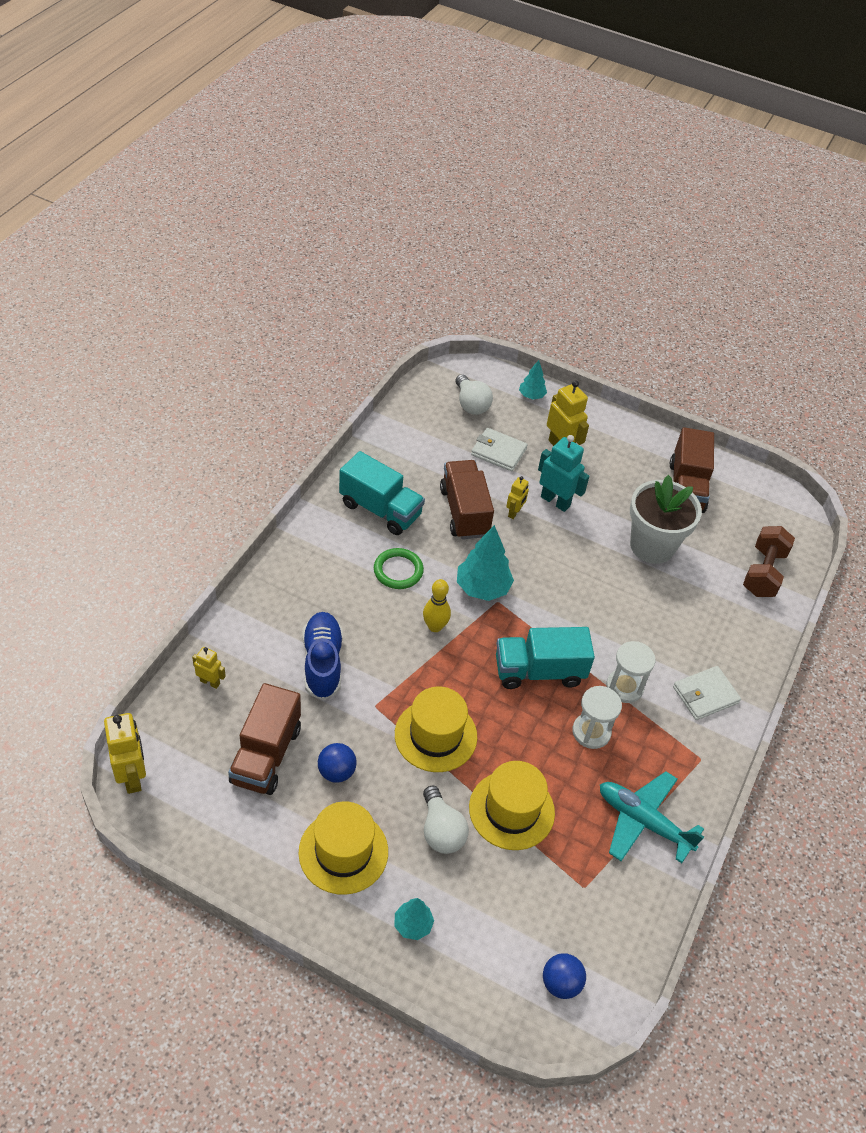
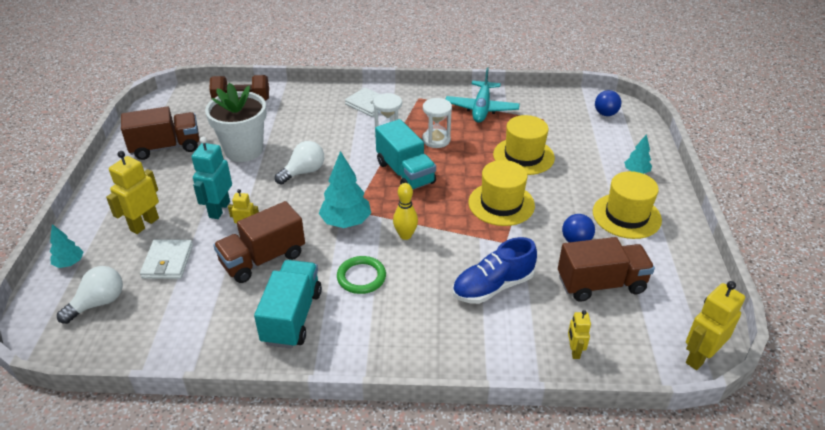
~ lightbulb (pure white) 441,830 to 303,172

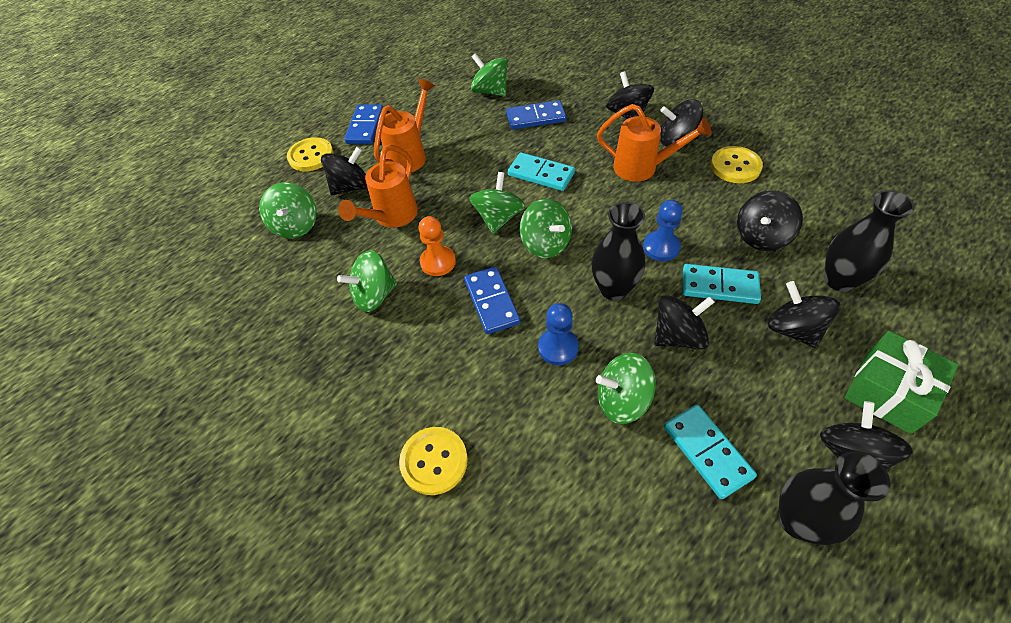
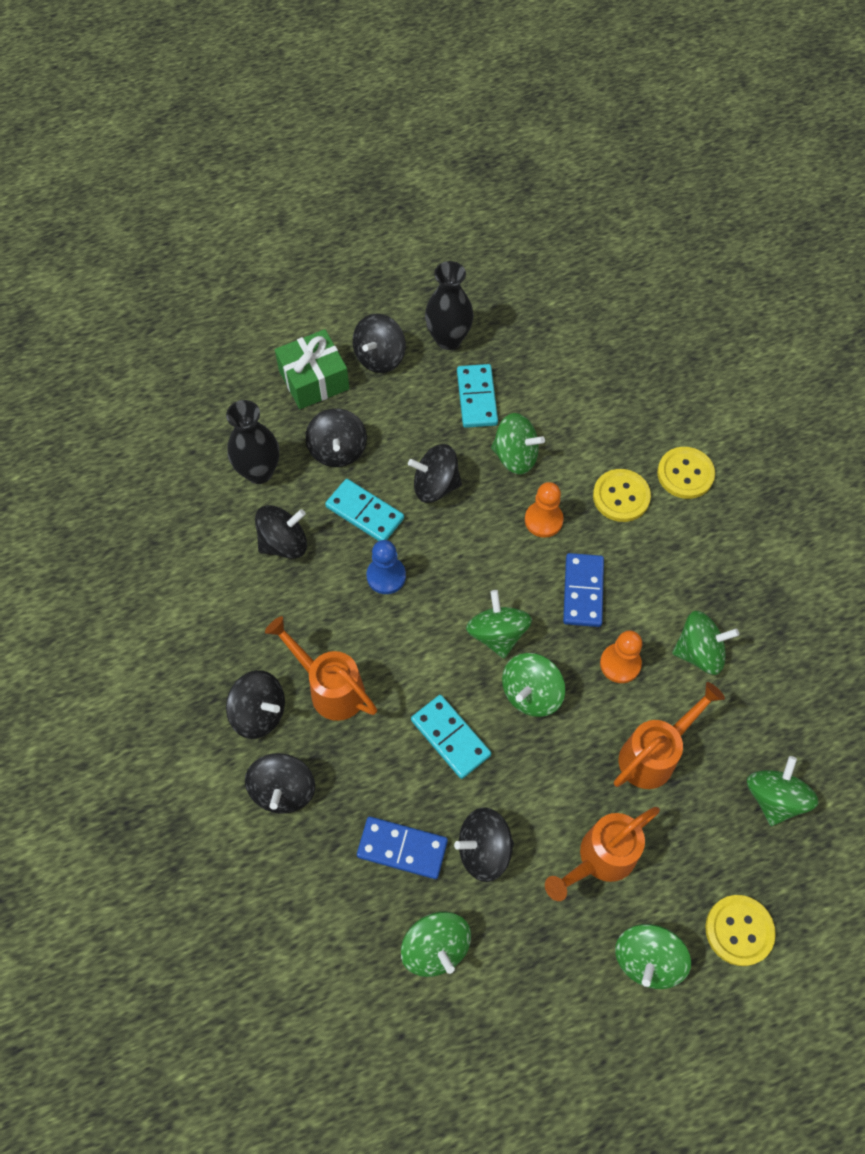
~ whirligig (black) 351,187 to 484,850
~ domino (royal blue) 365,127 to whirligig (leaf-green) 647,959
~ chess pawn (royal blue) 558,347 to chess pawn (orange) 543,520
- tall vase (black) 613,289
~ shirt button (yellow) 735,166 to 621,496

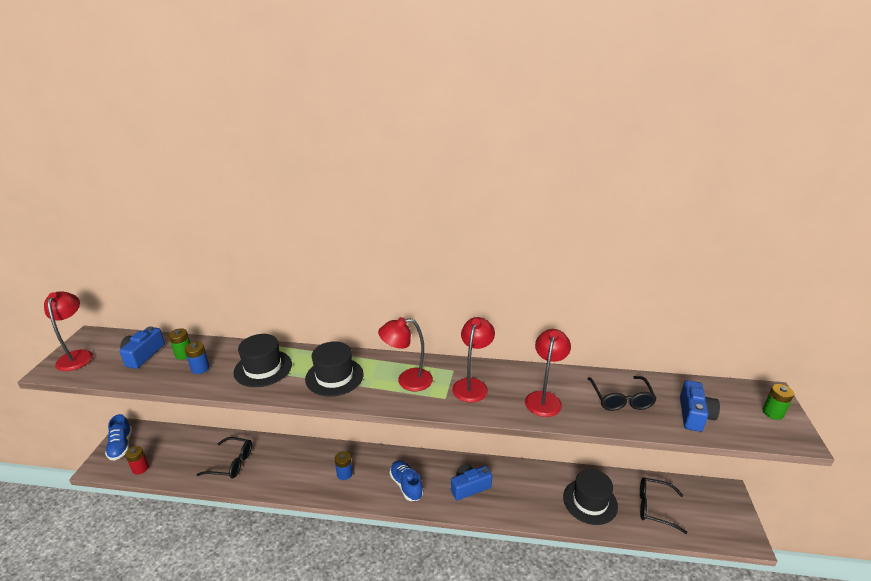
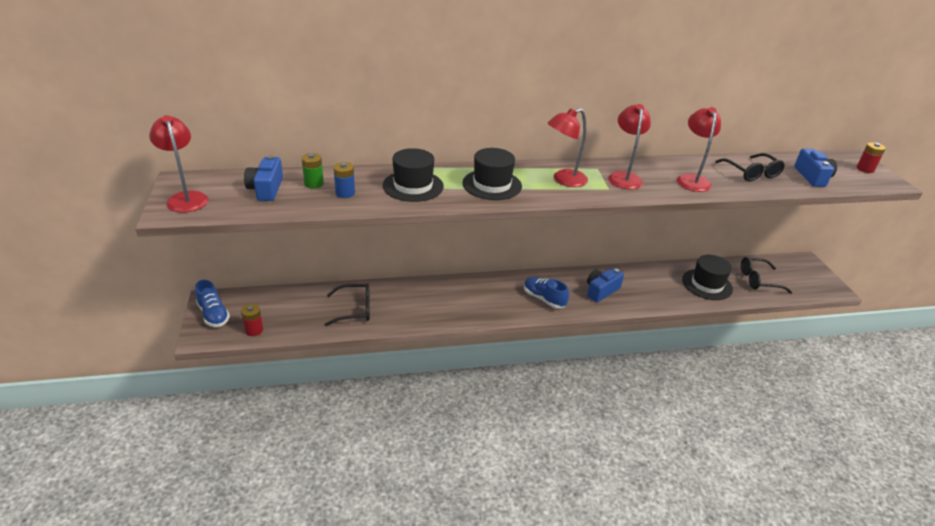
- power cell (royal blue) 344,474
~ power cell (leaf-green) 772,413 to power cell (crimson) 865,169

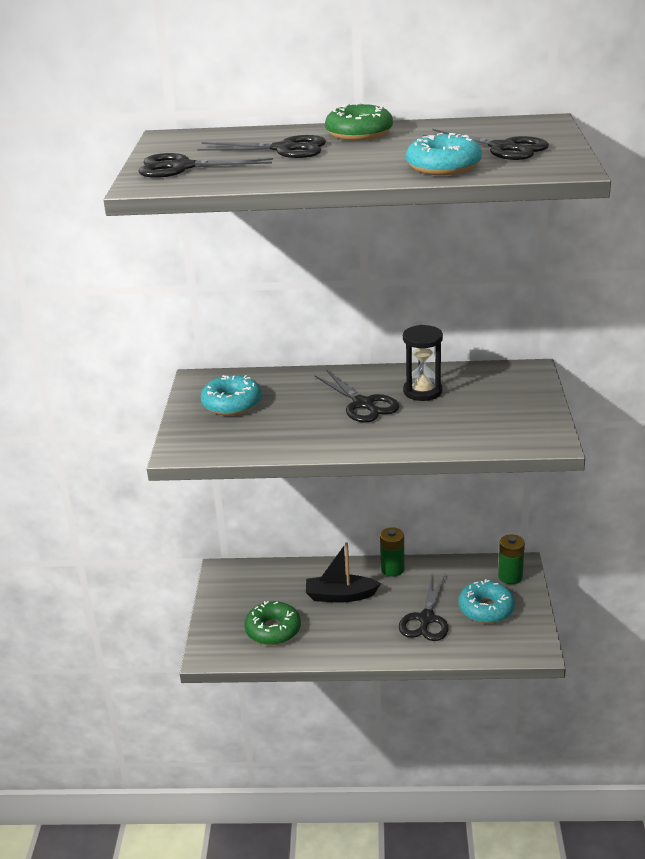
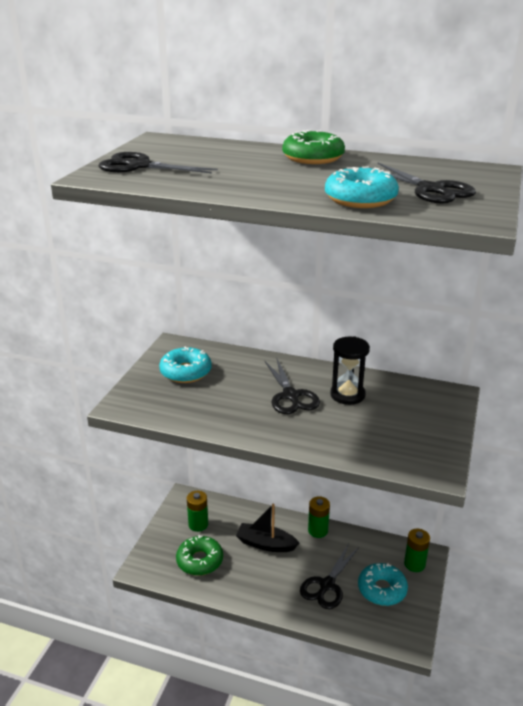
- pair of scissors (black) 284,149
+ power cell (leaf-green) 198,524

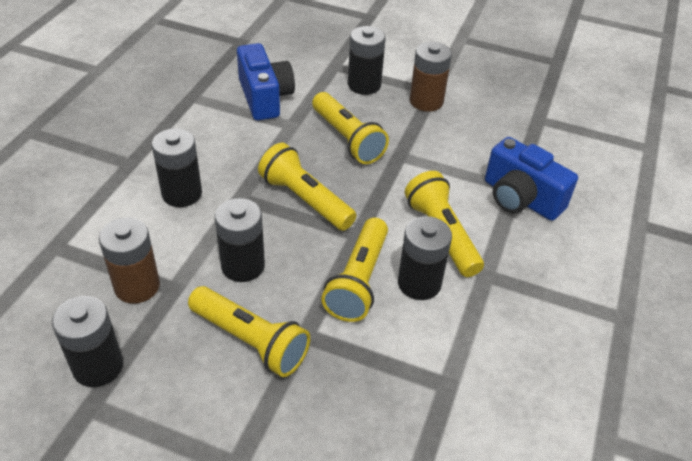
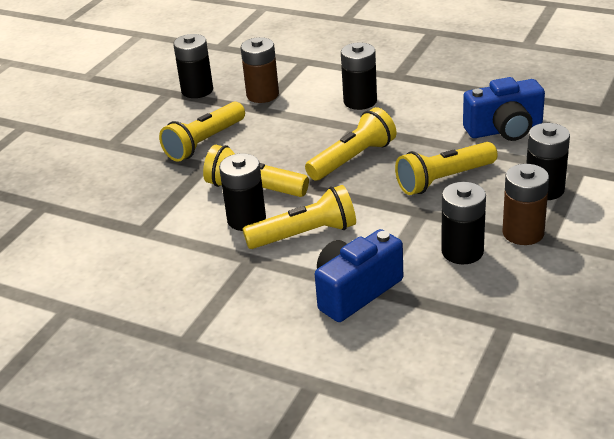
~ power cell (black) 243,266 to 462,251

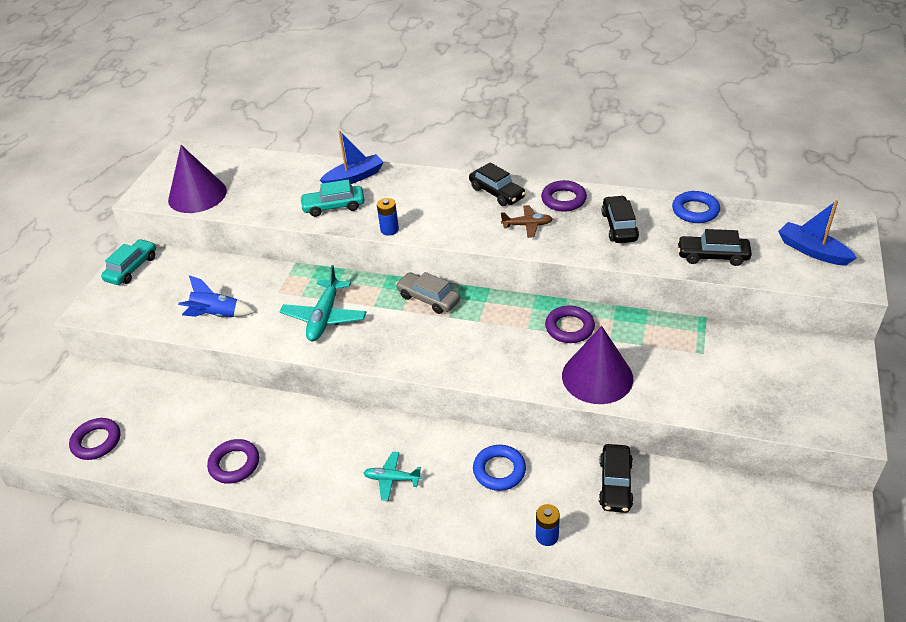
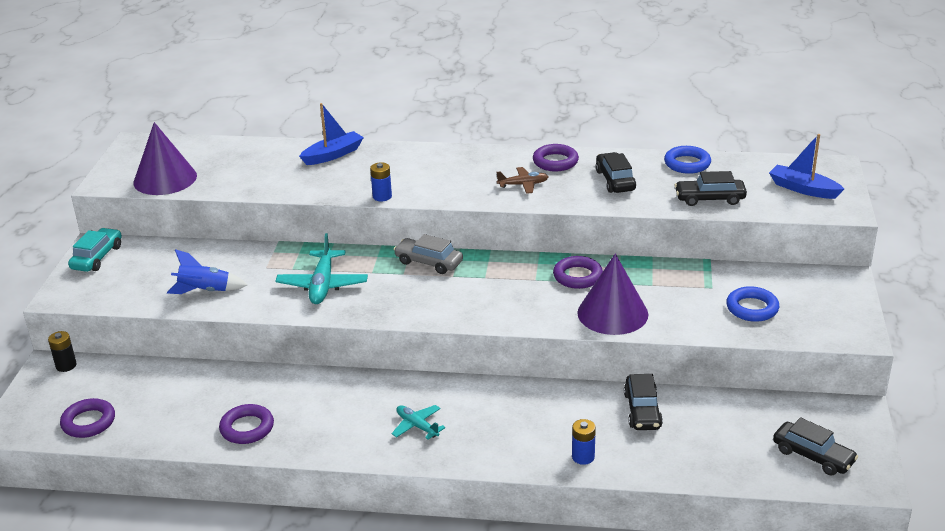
- car (turquoise) 334,206
~ aeroplane (turquoise) 392,479 = 417,426 45 degrees clockwise
~ car (black) 497,193 to 813,456
~ hoop (royal blue) 499,470 to 752,308
+ power cell (black) 66,365

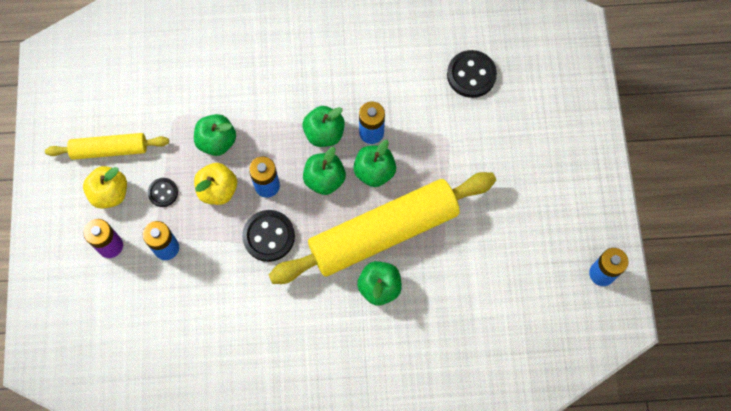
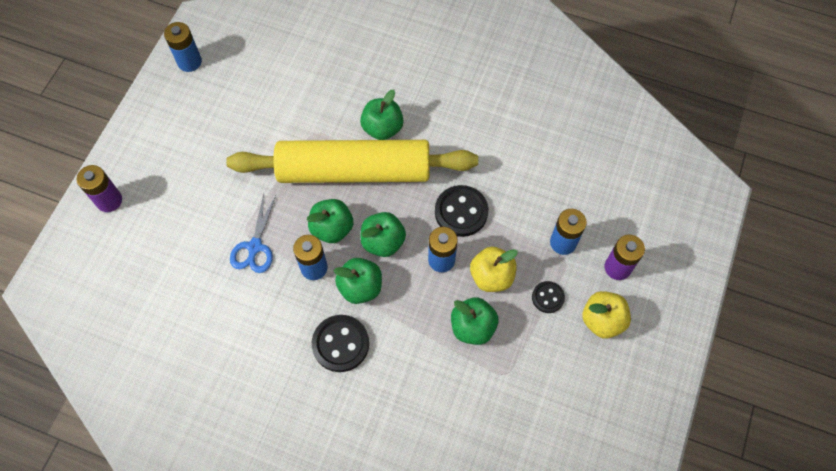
- rolling pin (yellow) 109,149
~ shirt button (black) 471,75 to 340,344
+ power cell (purple) 109,200
+ pair of scissors (royal blue) 255,247

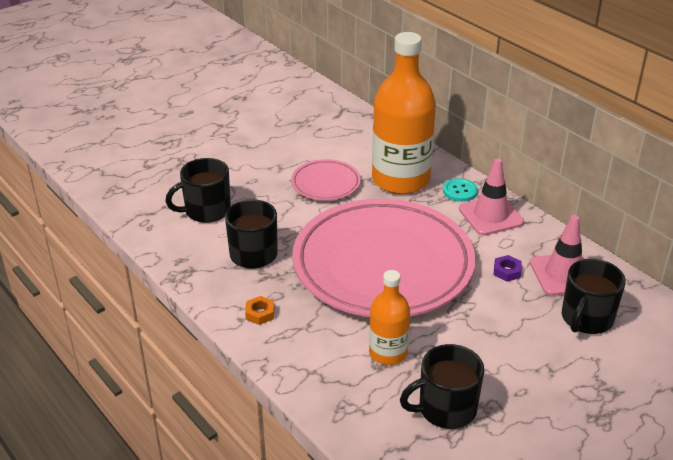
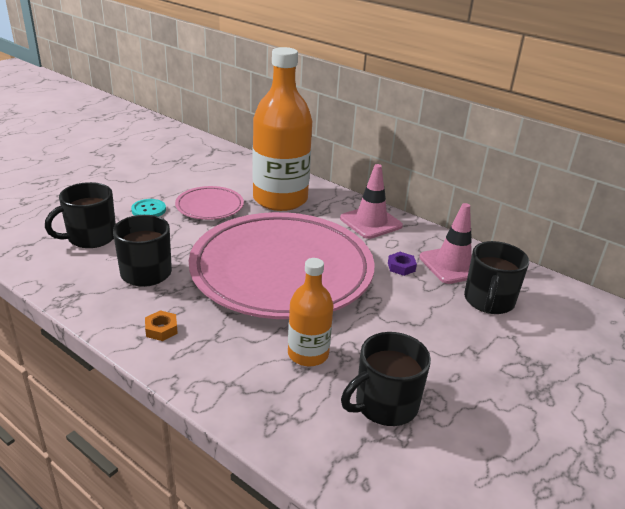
~ shirt button (turquoise) 460,191 to 148,210

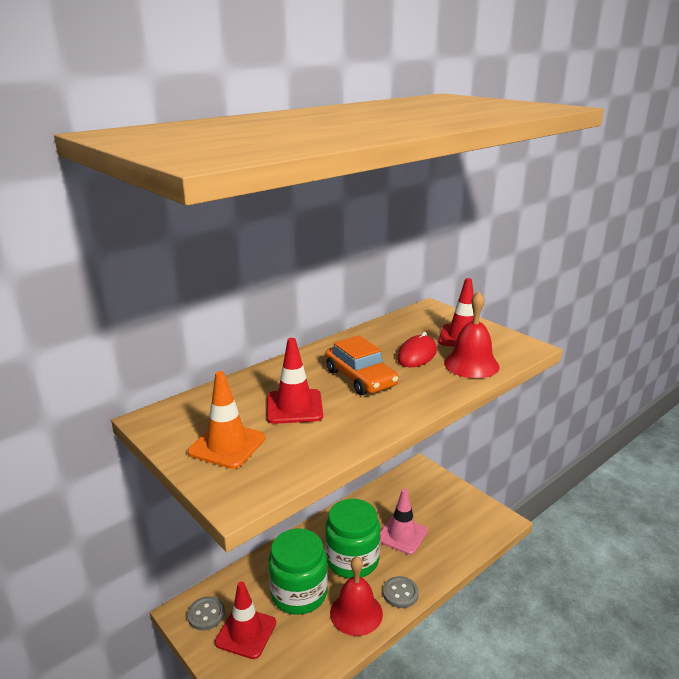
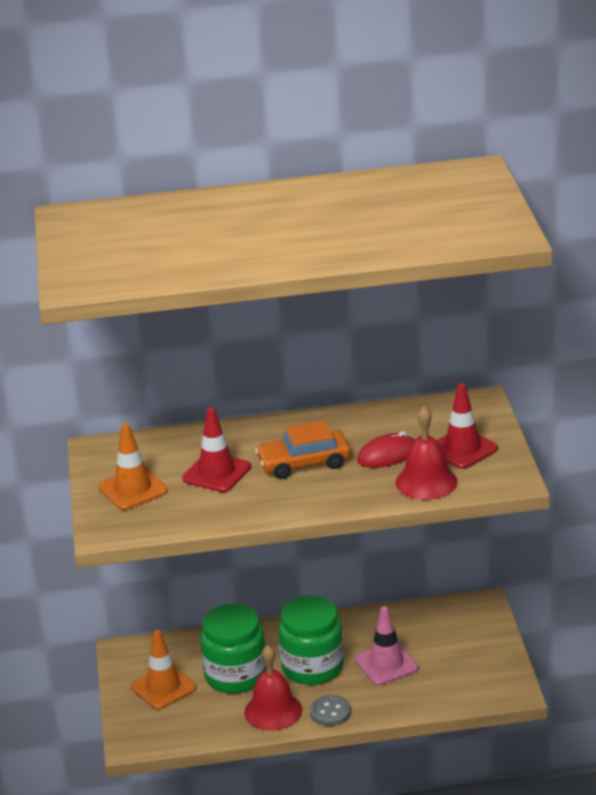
- shirt button (gray) 206,614
~ safety cone (crimson) 246,633 to safety cone (orange) 163,687
~ car (orange) 360,378 = 304,463 75 degrees clockwise

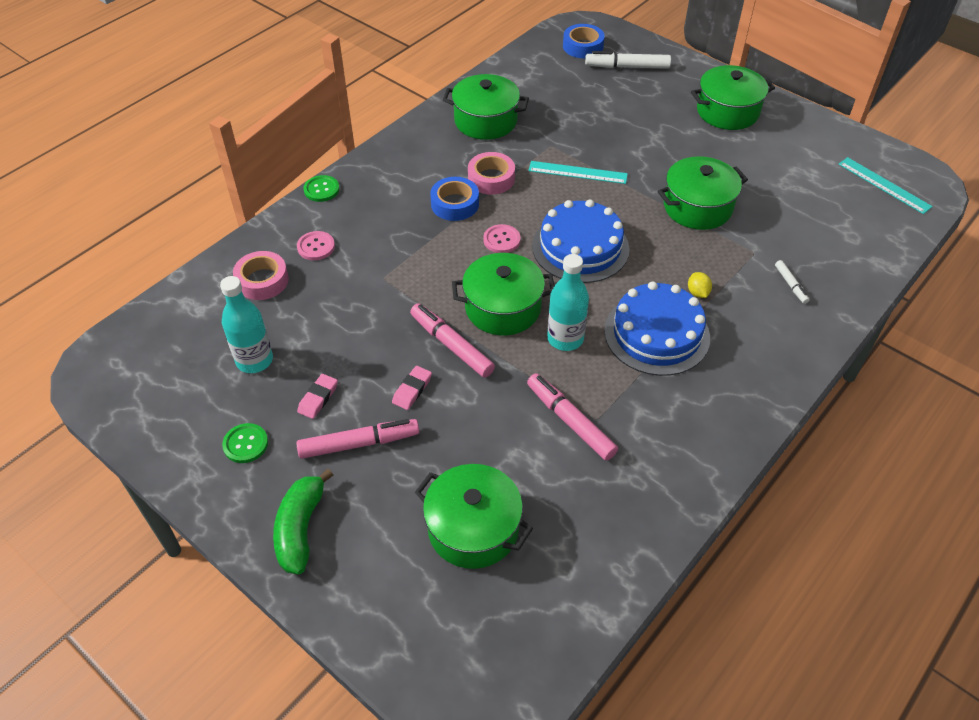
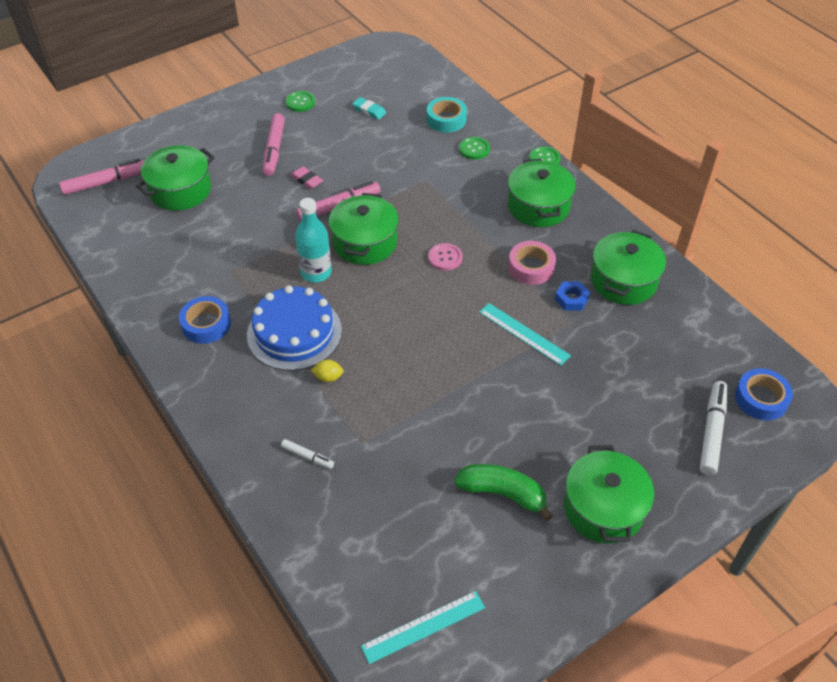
~ flask (turquoise) 254,360 to gum eraser (turquoise) 369,110
~ sticky tape (rosy) 262,281 to sticky tape (turquoise) 446,119
~ banana (leaf-green) 300,529 to 502,493
~ shirt button (rosy) 316,247 to shirt button (leaf-green) 474,149
- gum eraser (rosy) 318,398
~ sticky tape (royal blue) 455,204 to 206,324
~ marker pen (rosy) 570,421 to 106,182
~ measuring stick (turquoise) 577,172 = 524,333 75 degrees counterclockwise
- cake (royal blue) 580,247
~ cooking pot (leaf-green) 697,207 to 538,206
~ marker pen (pure white) 790,285 = 307,456 150 degrees counterclockwise
+ nut (royal blue) 571,299

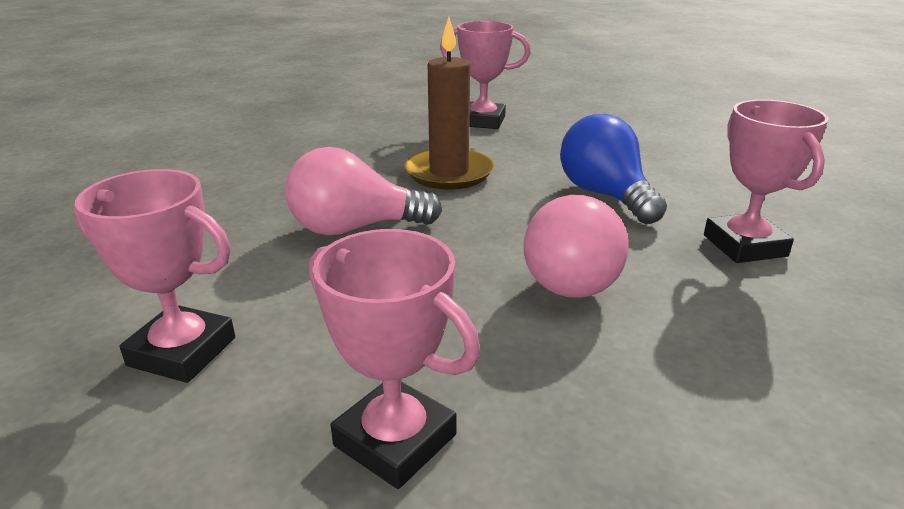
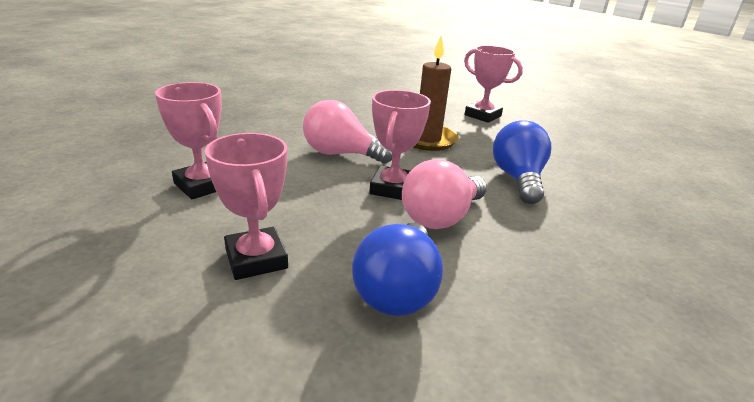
~ prize cup (rosy) 744,246 to 393,188
+ lightbulb (royal blue) 398,289

